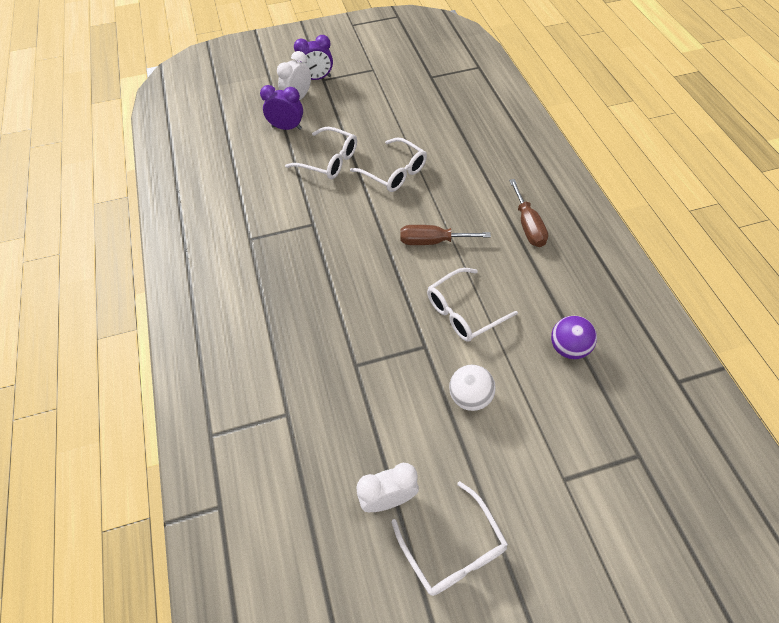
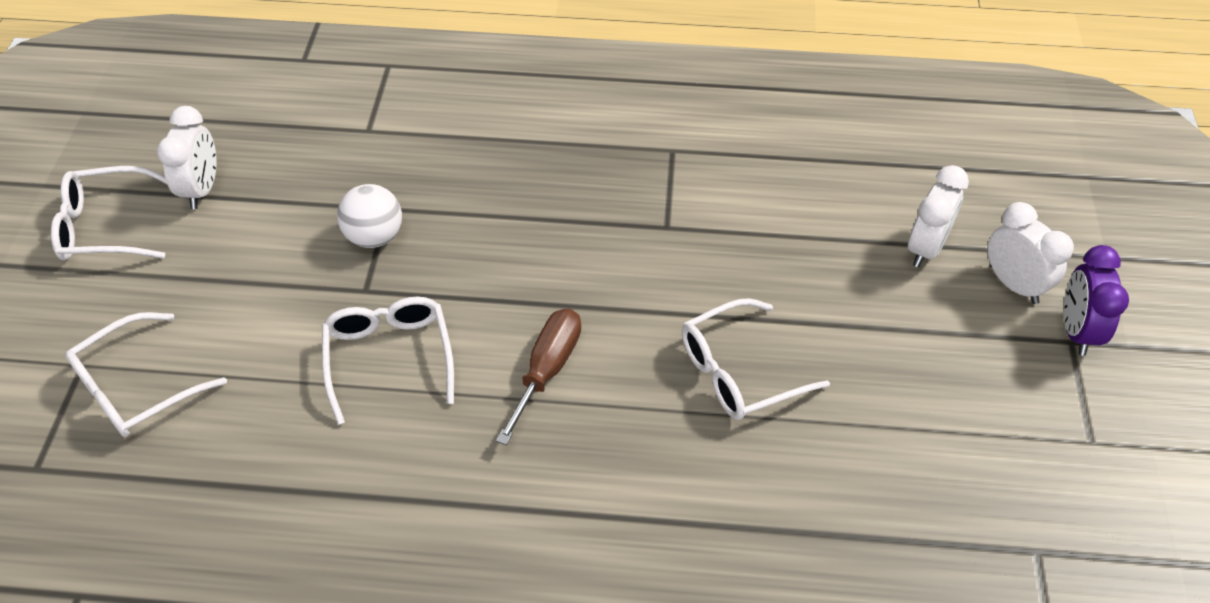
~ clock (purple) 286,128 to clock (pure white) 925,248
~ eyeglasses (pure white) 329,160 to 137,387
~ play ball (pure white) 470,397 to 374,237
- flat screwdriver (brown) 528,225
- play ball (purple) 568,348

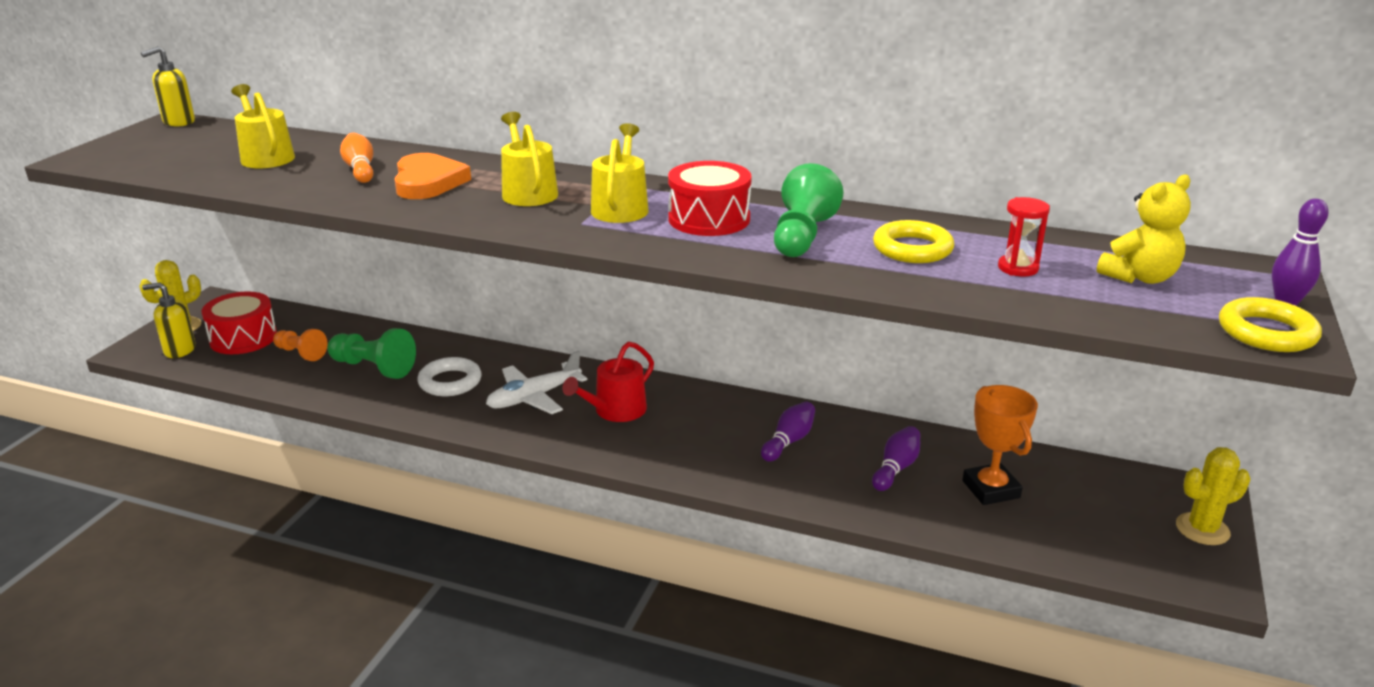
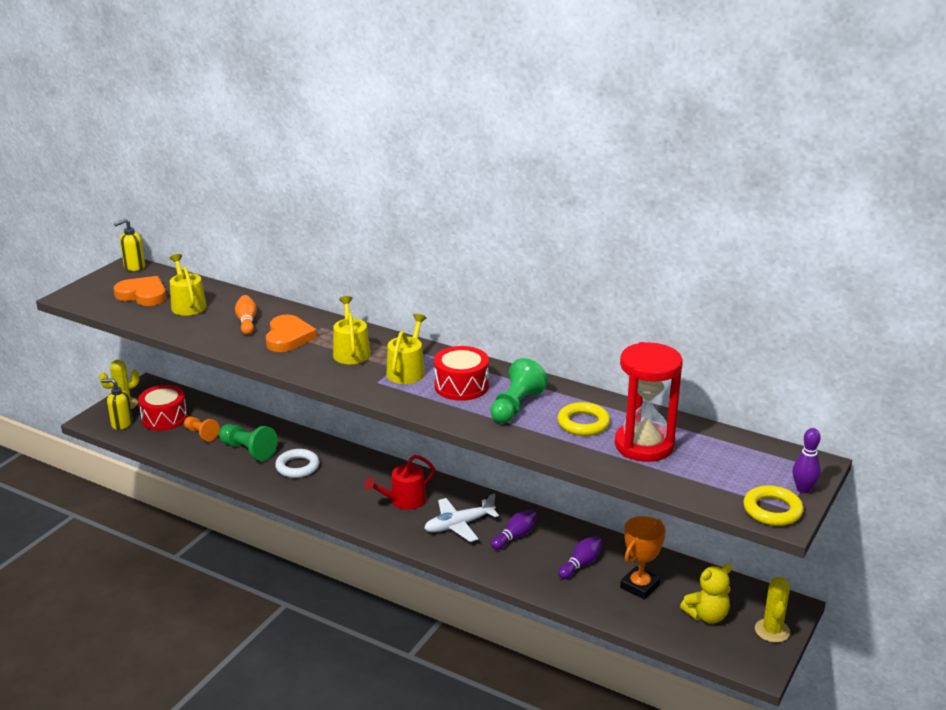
~ aeroplane (pure white) 533,397 to 459,525
~ prize cup (orange) 990,489 = 639,586 45 degrees clockwise
~ sand timer (crimson) 1018,268 = 644,445 x2.28
~ teddy (yellow) 1139,277 to 707,616
~ saguaro cactus (yellow) 1202,529 = 772,631 75 degrees counterclockwise
+ heart (orange) 143,295

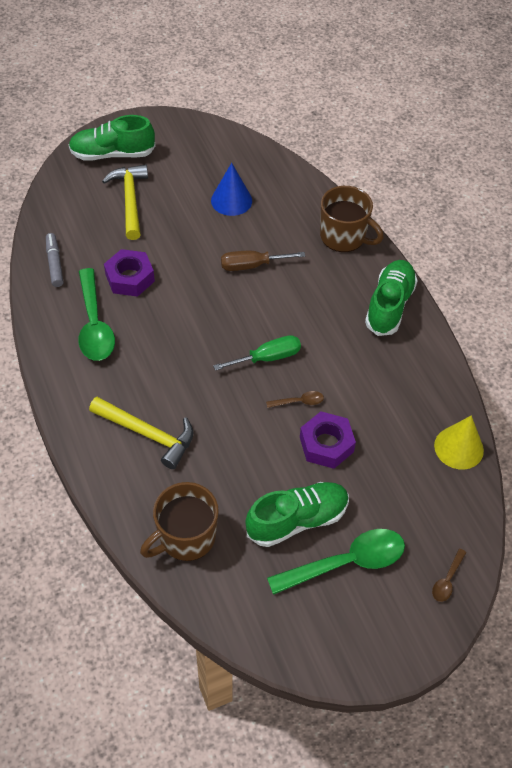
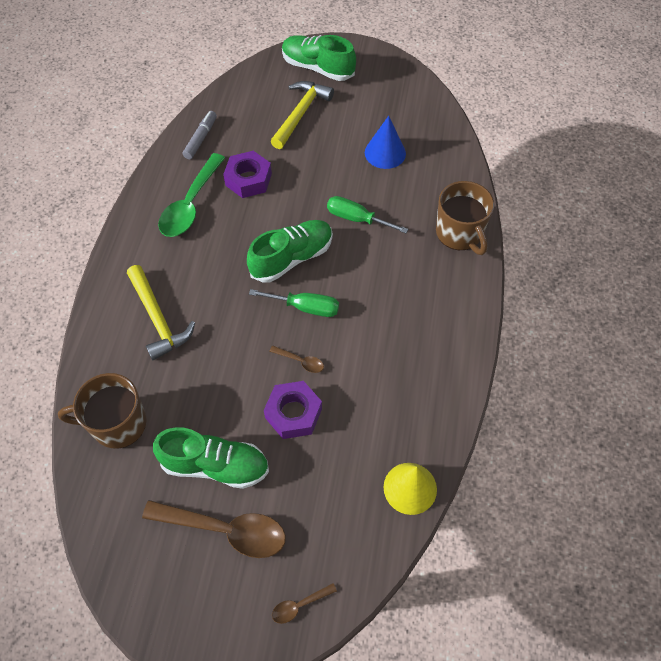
~ flat screwdriver (brown) 251,265 to flat screwdriver (leaf-green) 356,219
~ teaspoon (leaf-green) 346,562 to teaspoon (brown) 225,530
~ lace-up shoe (leaf-green) 389,305 to 291,258

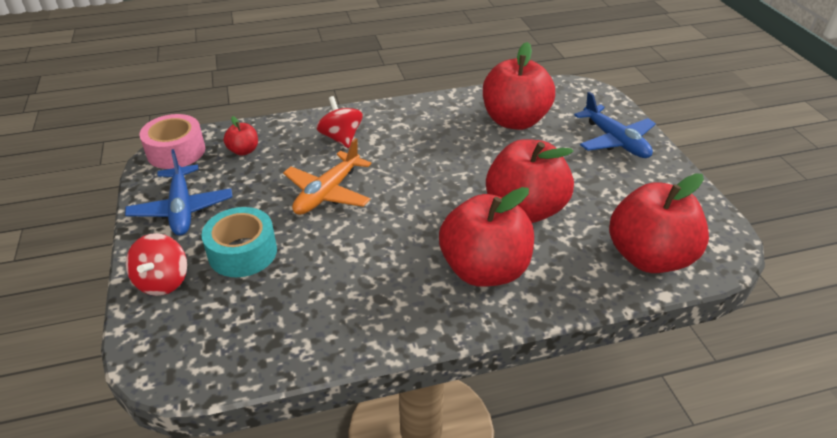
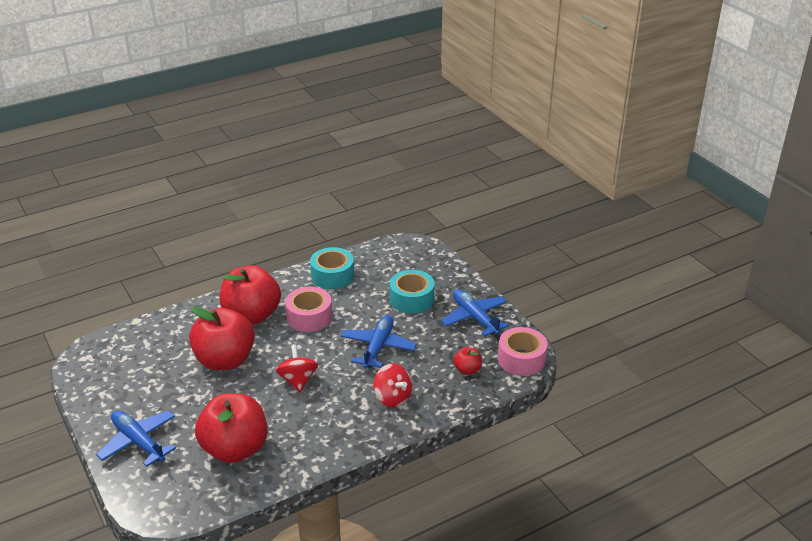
~ whirligig (crimson) 163,281 to 298,380
~ aeroplane (orange) 327,193 to aeroplane (royal blue) 378,347
- apple (crimson) 649,257
+ sticky tape (rosy) 309,317
+ sticky tape (turquoise) 332,276

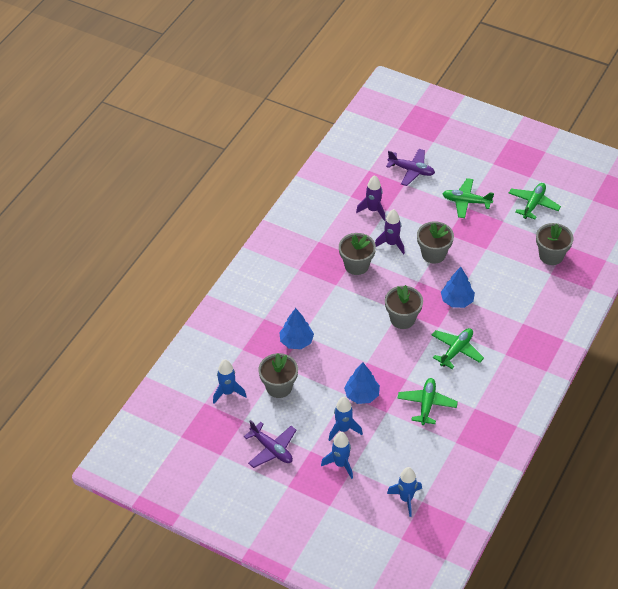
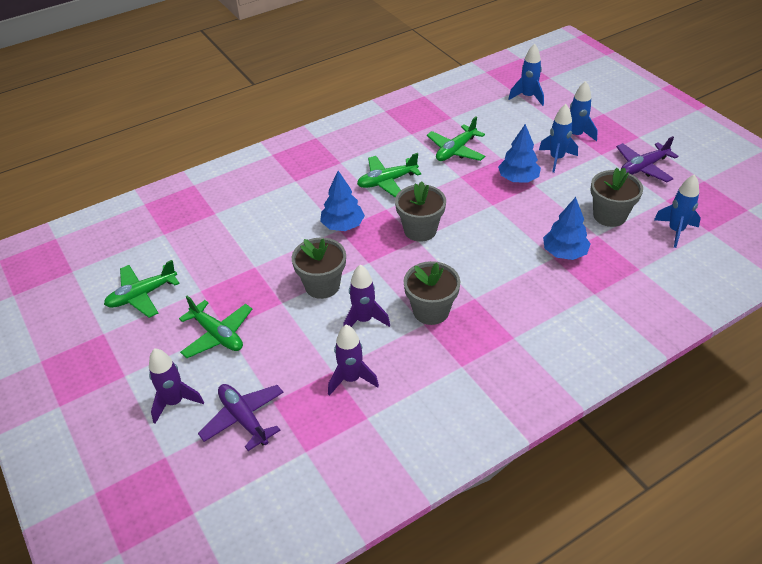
~ aeroplane (purple) 271,449 = 643,167 105 degrees counterclockwise
- flower pot (gray) 551,256
+ spaceship (purple) 175,402

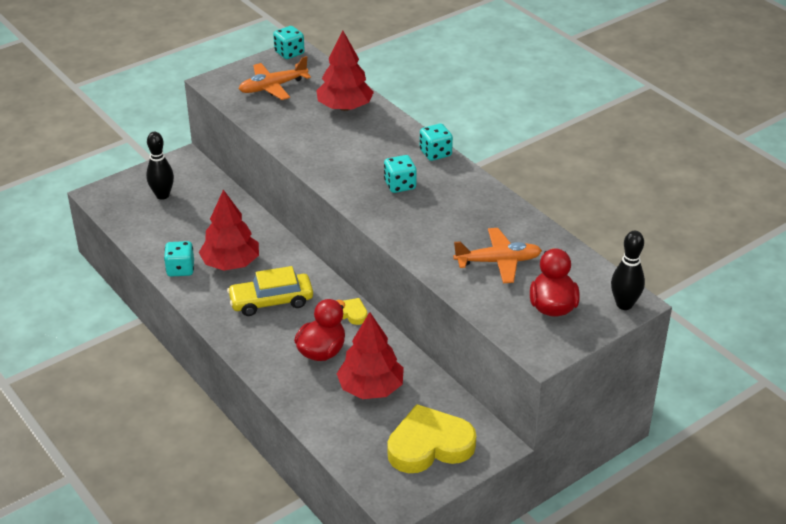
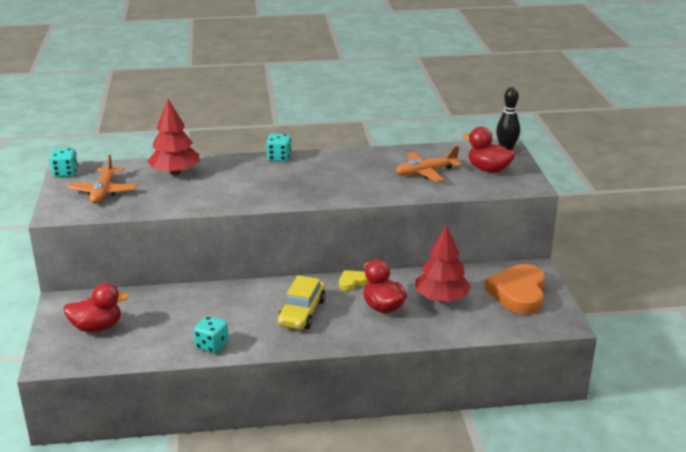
~ bowling pin (black) 162,195 to toy duck (crimson) 97,327
- tree (crimson) 231,263
- dice (turquoise) 400,185
~ heart (yellow) 429,445 to heart (orange) 518,293
~ aeroplane (orange) 498,262 = 425,172 135 degrees counterclockwise

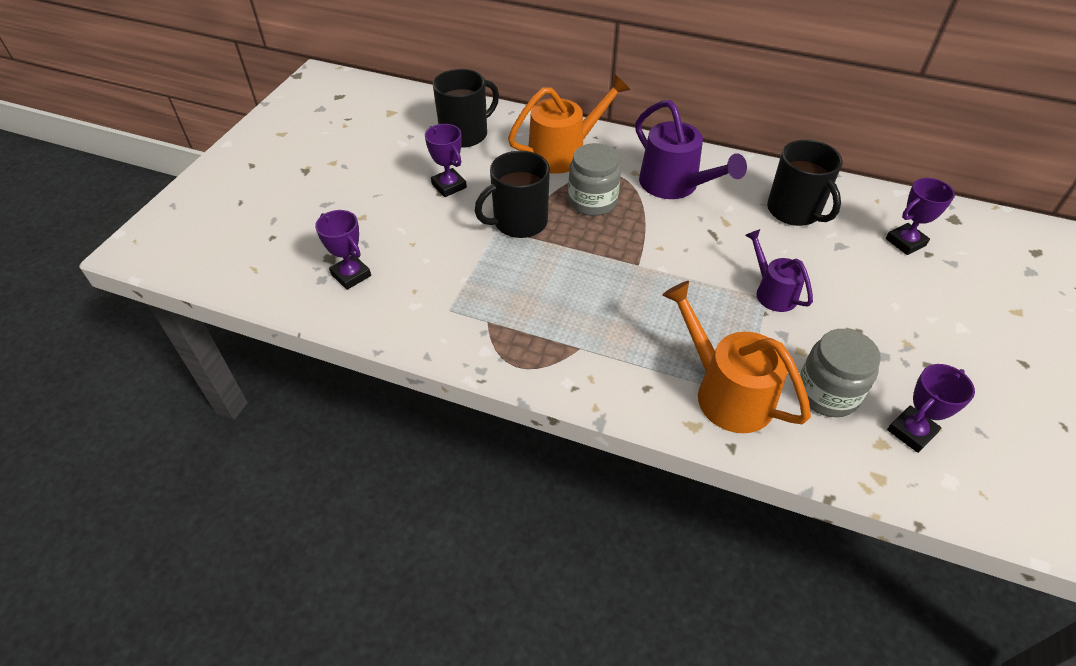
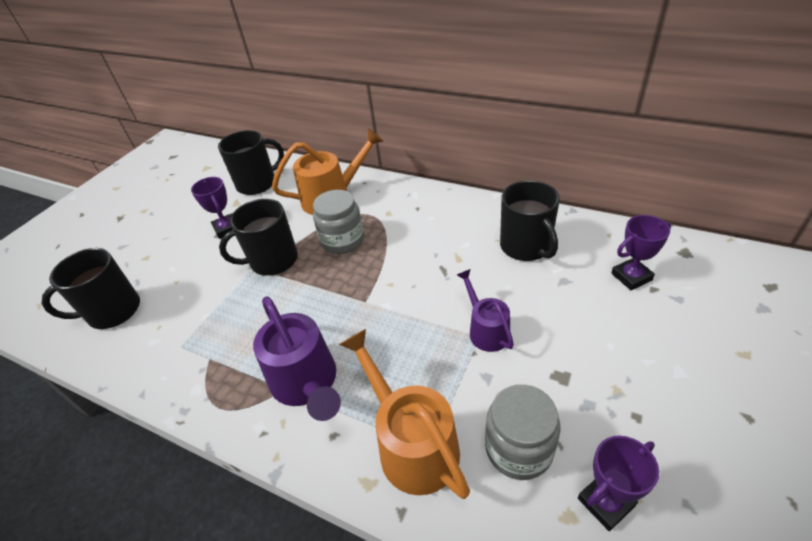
~ prize cup (purple) 351,275 to mug (black) 112,311
~ watering can (purple) 675,185 to 307,383

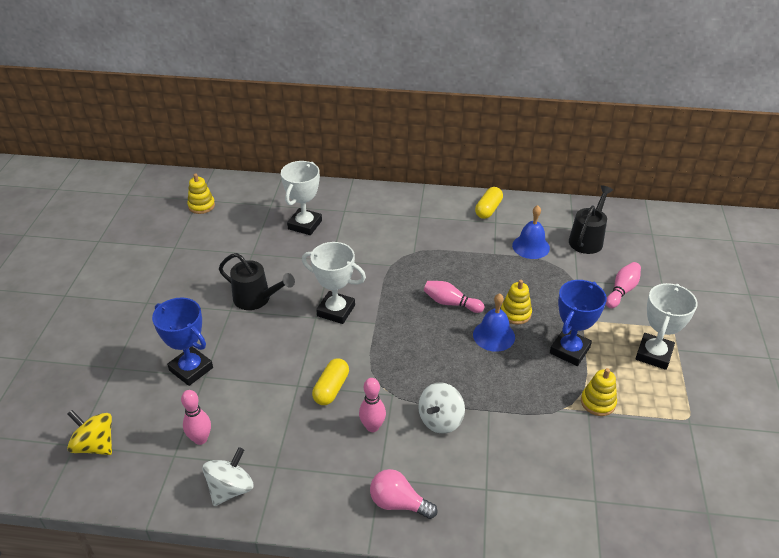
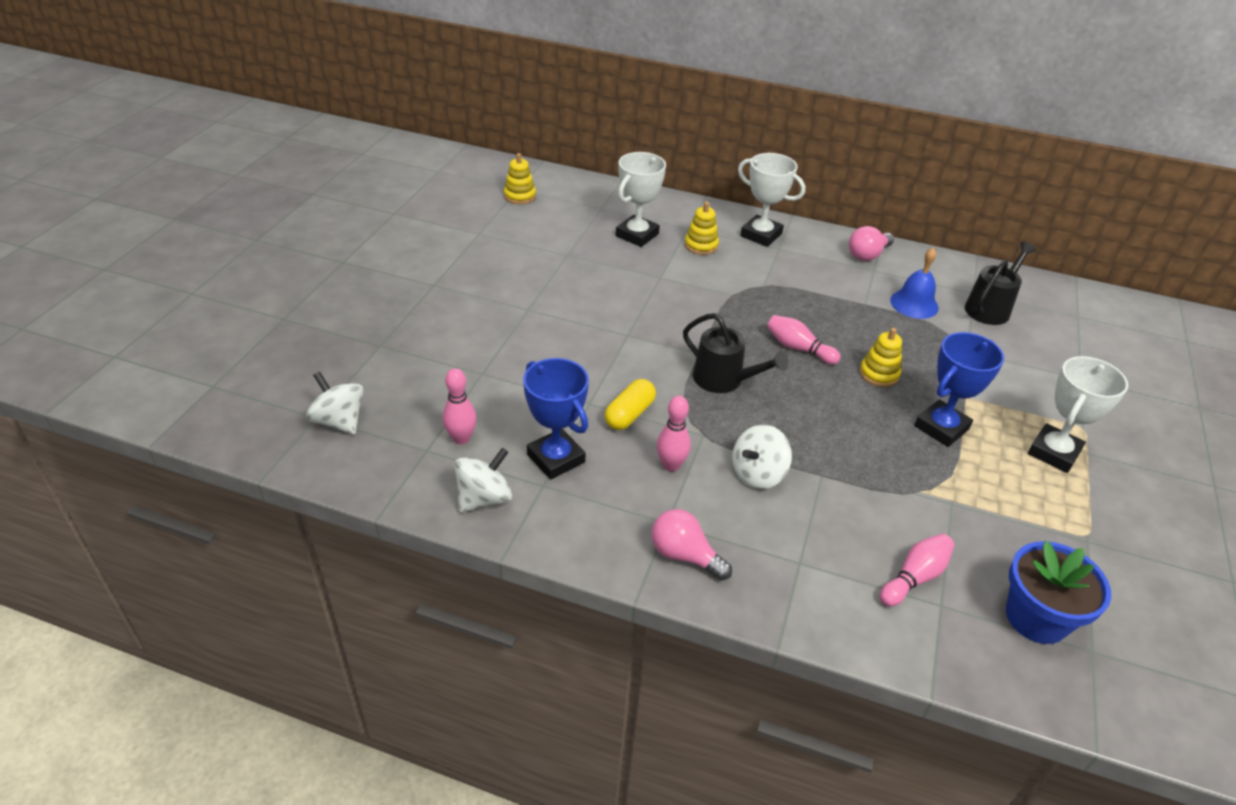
~ whirligig (yellow) 95,445 to whirligig (pure white) 339,421
~ prize cup (royal blue) 191,369 to 556,458
~ watering can (black) 256,299 to 724,380
~ prize cup (pure white) 336,311 to 761,235
- bell (royal blue) 494,335
~ pill (yellow) 488,209 to lightbulb (rosy) 867,255
~ stacking toy (yellow) 598,402 to 701,245
~ bowling pin (rosy) 622,291 to 914,577
+ flower pot (royal blue) 1036,618

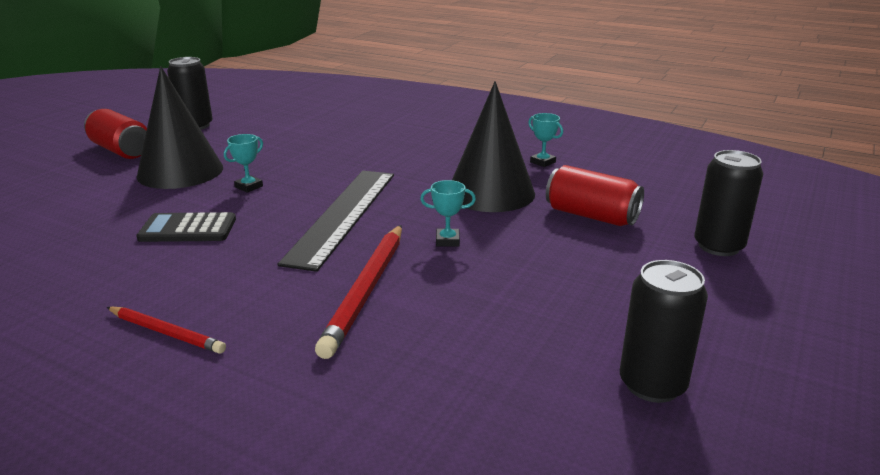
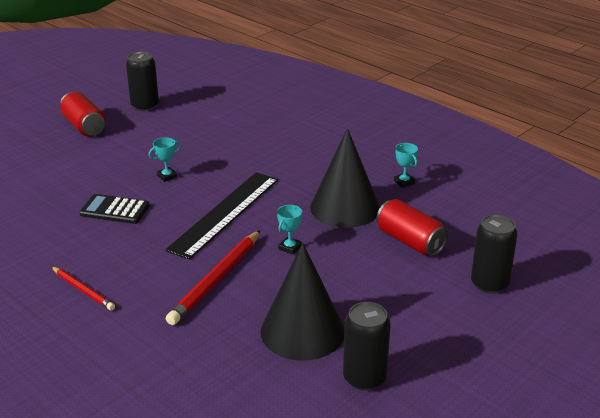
~ cone (black) 180,171 to 302,331
~ prize cup (turquoise) 447,241 = 290,248 75 degrees counterclockwise

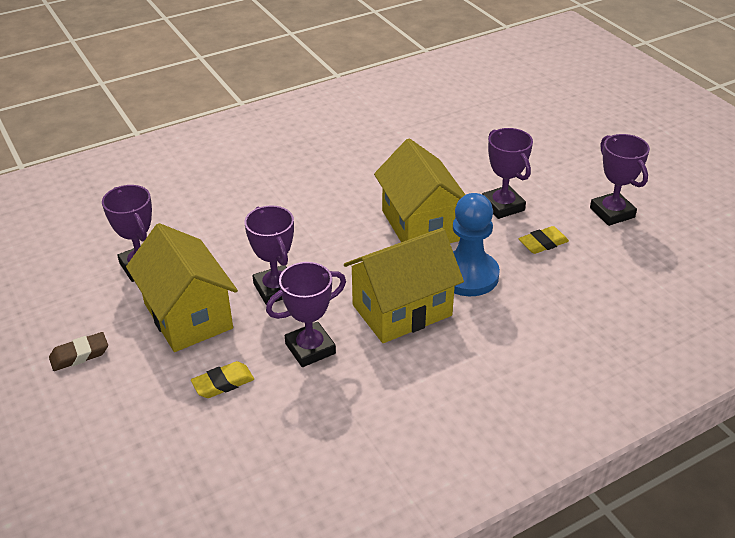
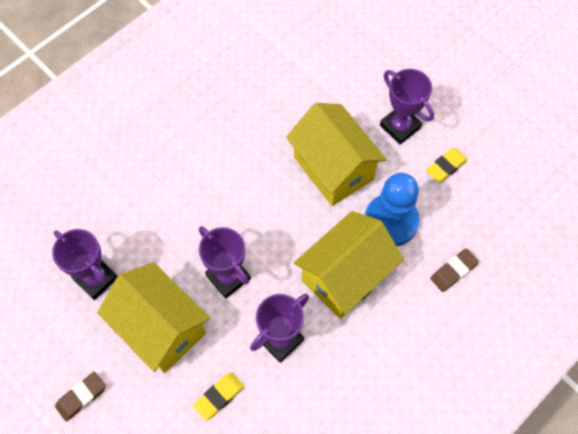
- prize cup (purple) 612,212
+ gum eraser (brown) 453,271

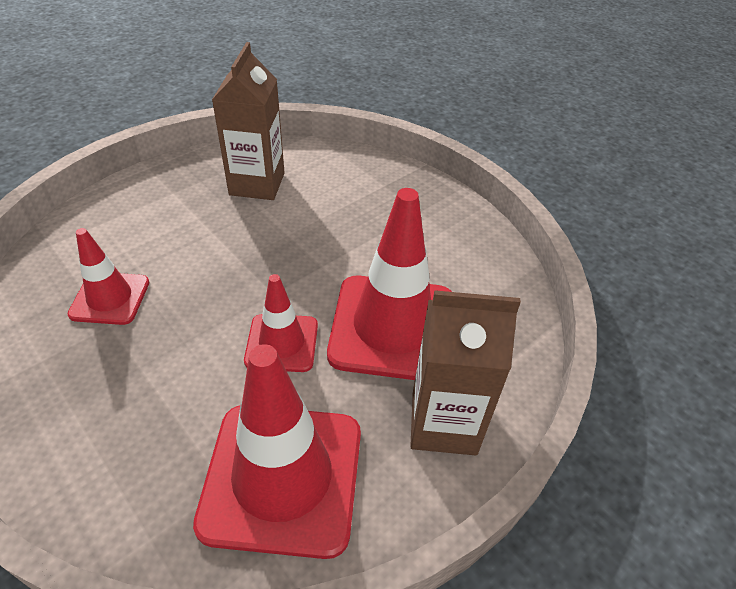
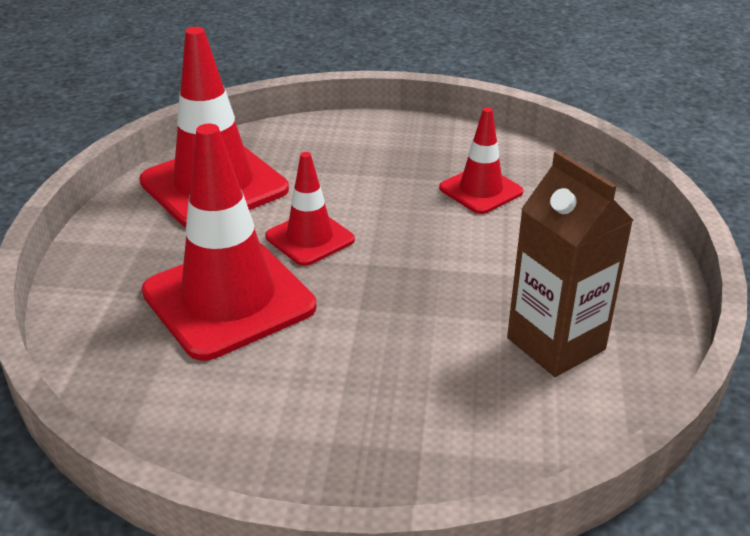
- juice carton (brown) 443,423

